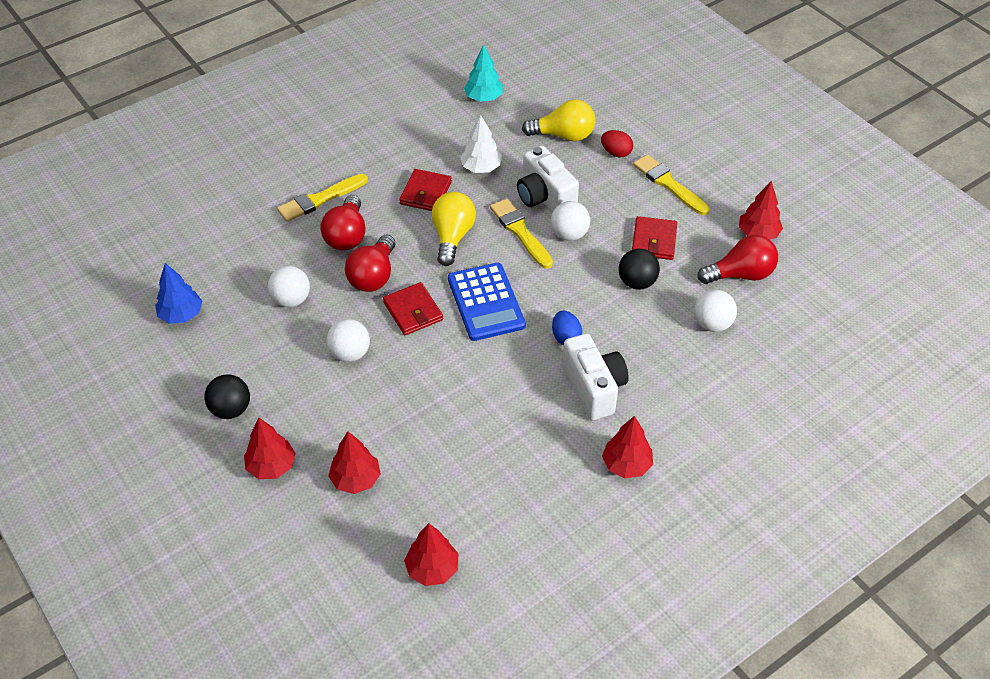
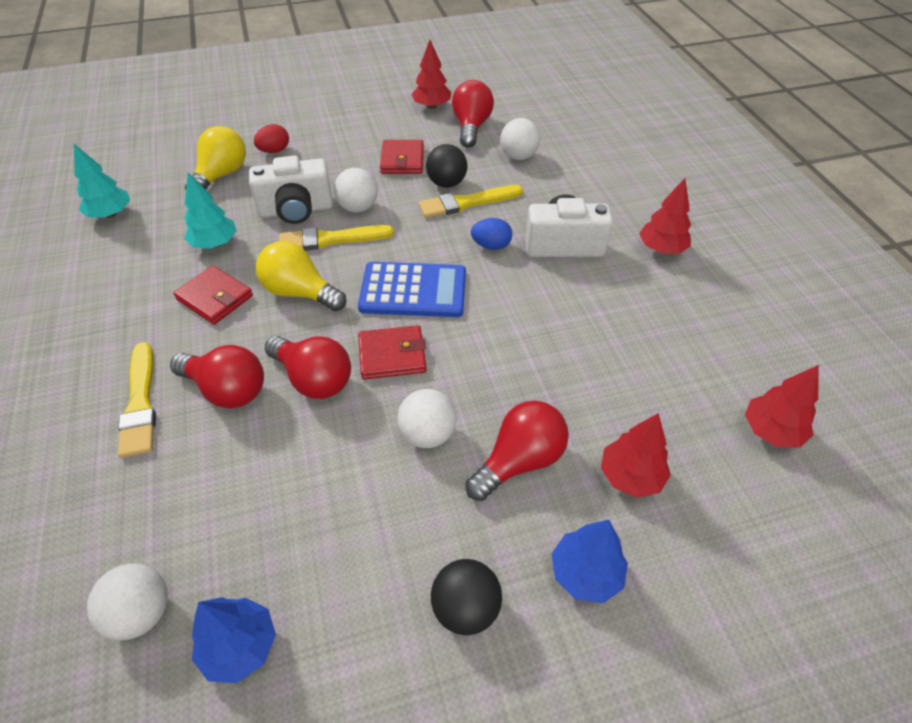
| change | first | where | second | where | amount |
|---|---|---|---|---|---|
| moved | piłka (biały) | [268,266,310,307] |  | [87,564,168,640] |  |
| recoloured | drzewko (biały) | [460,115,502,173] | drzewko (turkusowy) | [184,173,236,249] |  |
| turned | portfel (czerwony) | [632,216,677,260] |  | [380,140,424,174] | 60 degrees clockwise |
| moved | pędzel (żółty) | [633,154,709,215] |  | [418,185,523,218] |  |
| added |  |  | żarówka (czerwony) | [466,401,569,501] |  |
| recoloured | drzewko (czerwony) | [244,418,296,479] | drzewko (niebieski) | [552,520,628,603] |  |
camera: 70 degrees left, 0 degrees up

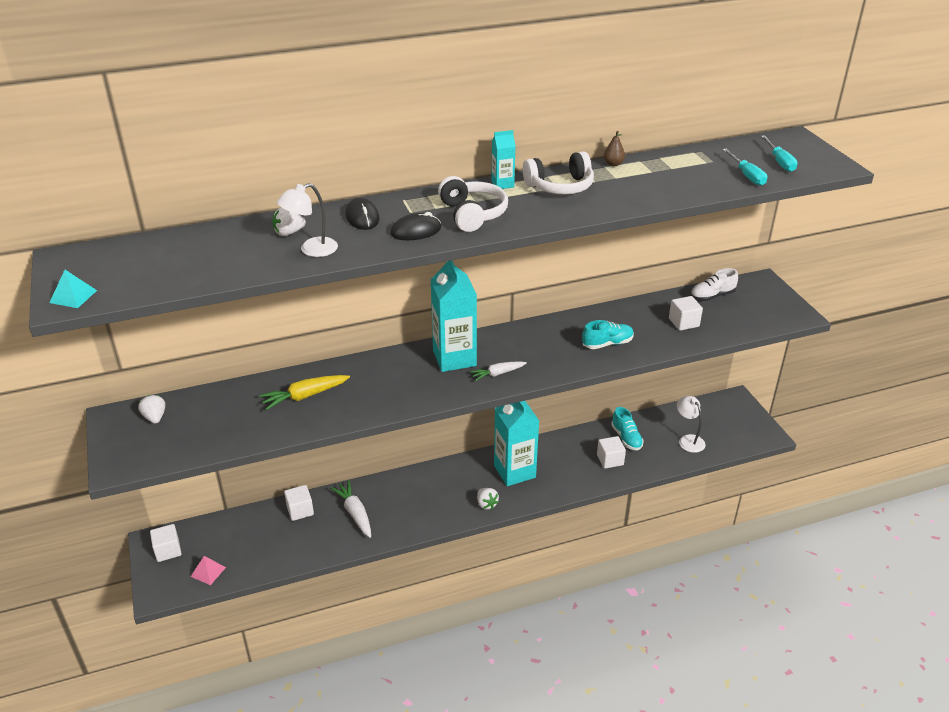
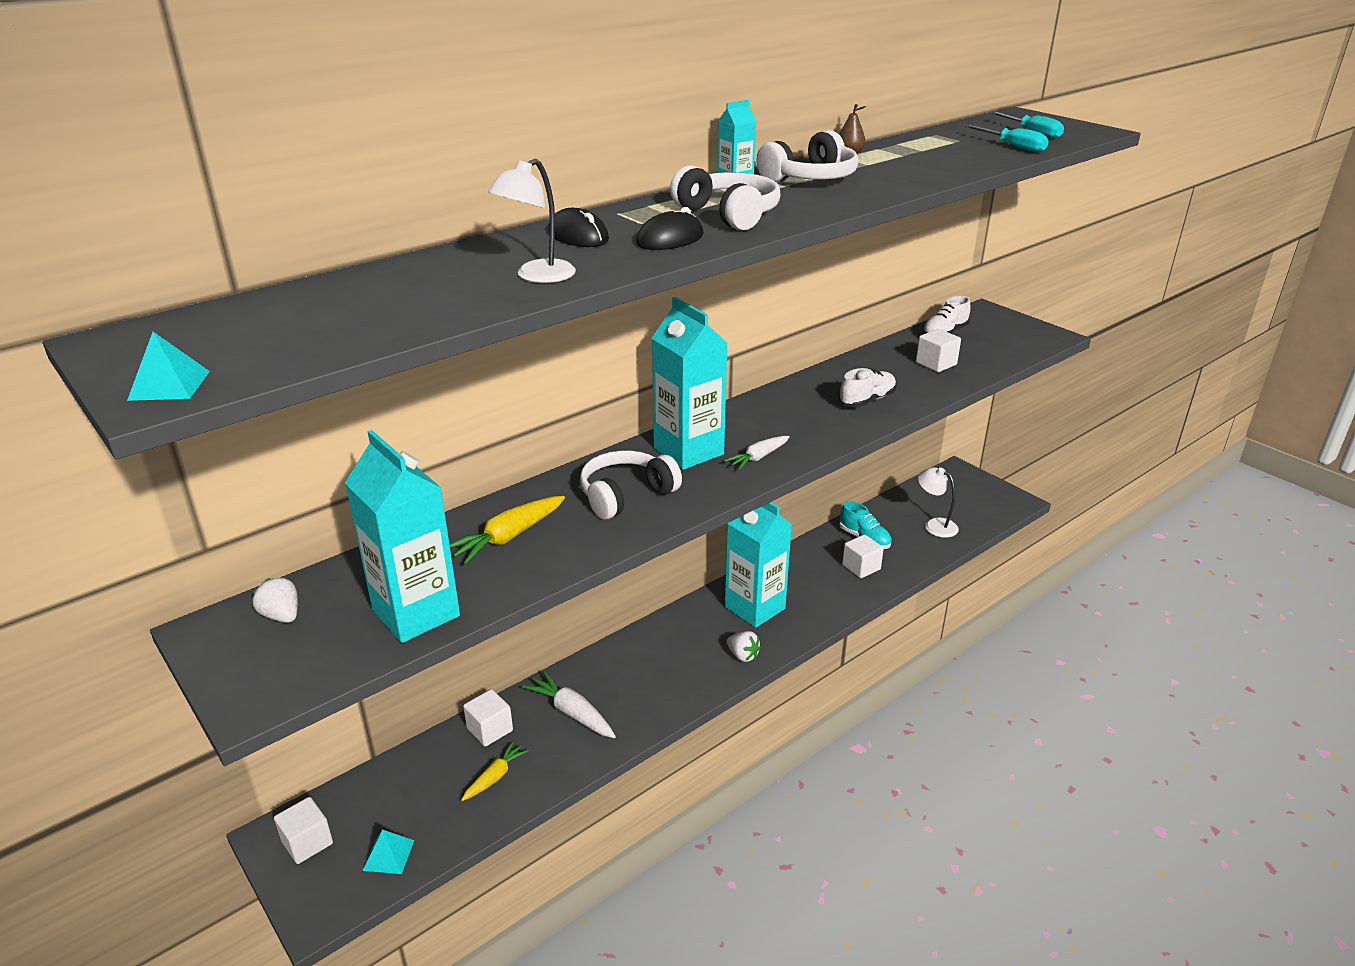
| change | first | where | second | where | amount |
|---|---|---|---|---|---|
| added |  |  | karton mleka (turkusowy) | [345,430,460,643] |  |
| recoloured | piramida (różowy) | [191,556,226,585] | piramida (turkusowy) | [362,830,414,874] |  |
| added |  |  | marchewka (żółty) | [461,741,529,801] |  |
| added |  |  | słuchawki (biały) | [580,450,682,520] |  |
| recoloured | but (turkusowy) | [582,320,634,349] | but (biały) | [839,368,896,407] |  |
| removed | truskawka (biały) | [272,208,306,236] |  |  |  |
camera: 20 degrees left, 5 degrees down

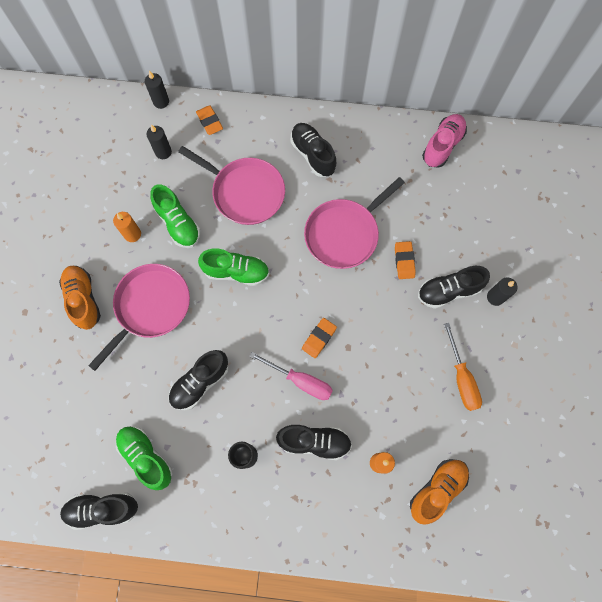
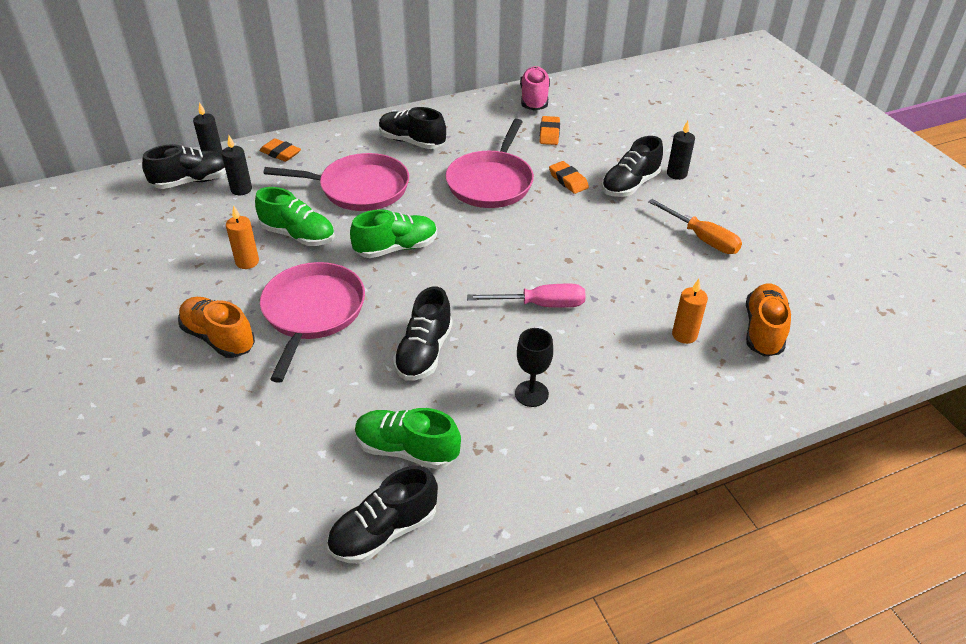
| change | first | where | second | where | amount |
|---|---|---|---|---|---|
| moved | but (czarny) | [276,425,352,460] |  | [142,144,226,189] |  |
| moved | gumka do mazania (pomarańczowy) | [302,318,337,358] |  | [540,116,560,145] |  |
camera: 30 degrees left, 30 degrees down

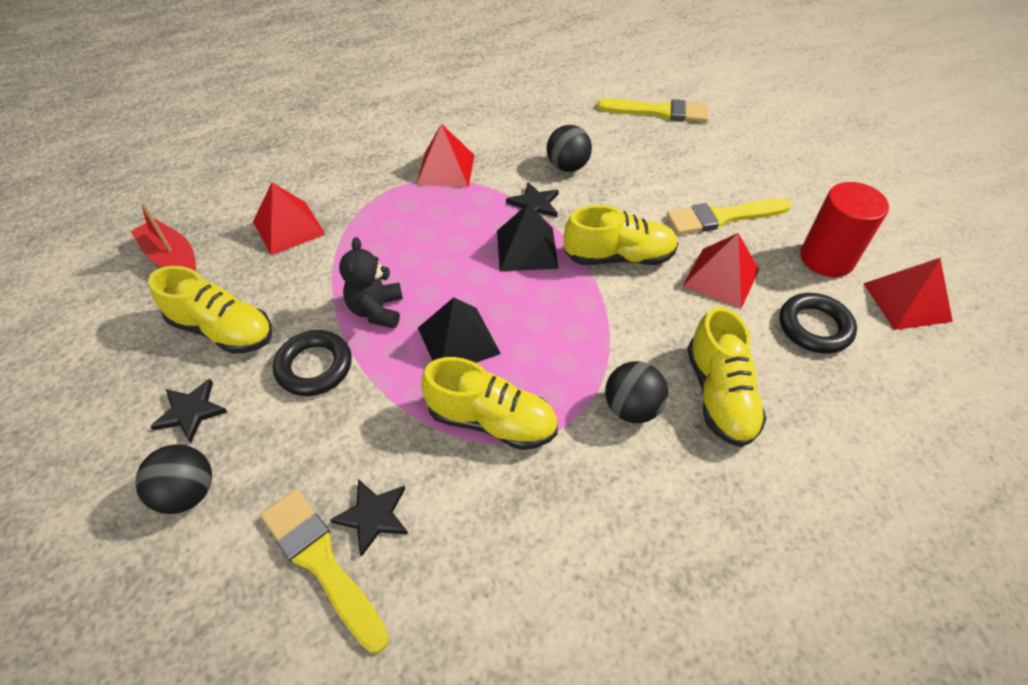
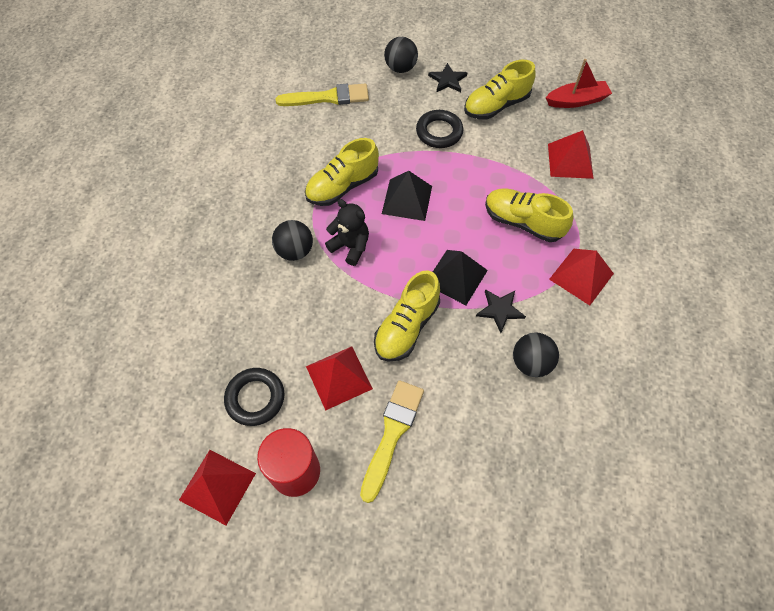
| change | first | where | second | where | amount |
|---|---|---|---|---|---|
| moved | miś (czarny) | [339,237,403,328] |  | [325,199,369,266] |  |
| moved | but (żółty) | [687,307,767,447] |  | [485,188,573,242] |  |
| removed | gwiazda (czarny) | [330,479,408,557] |  |  |  |
| removed | pędzel (żółty) | [597,99,709,122] |  |  |  |
camera: 125 degrees right, 10 degrees up

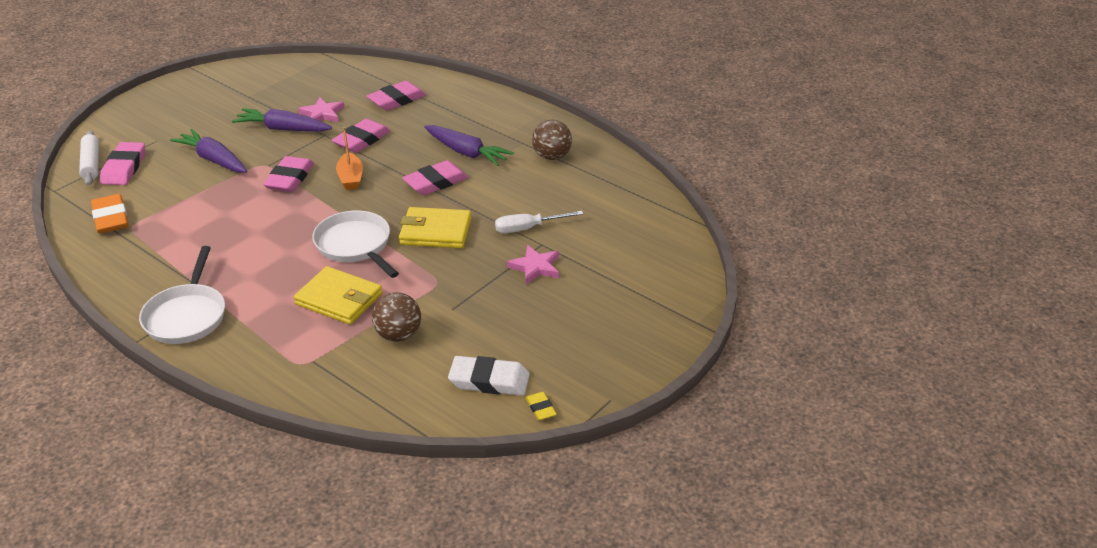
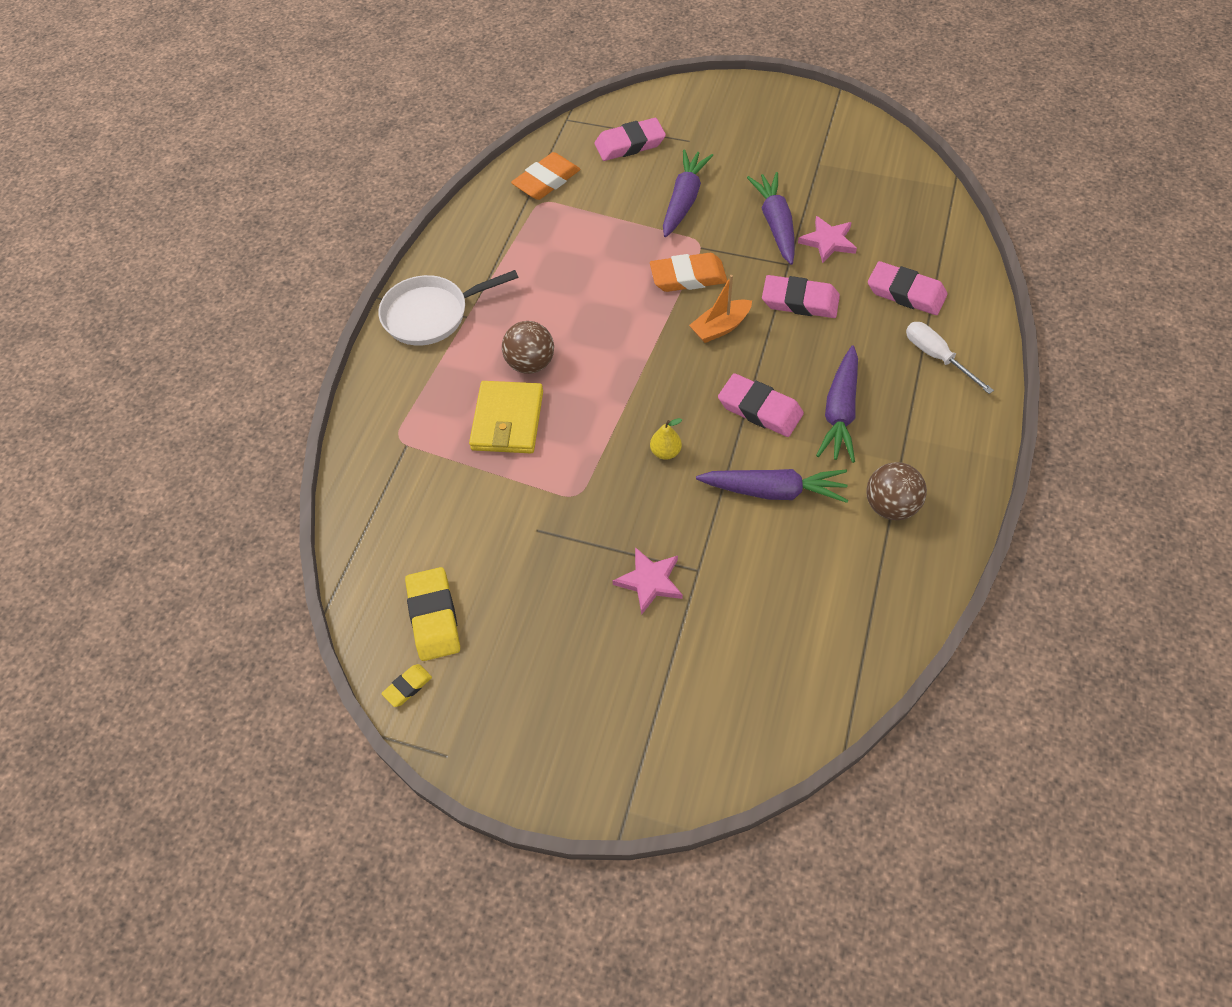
| change | first | where | second | where | amount |
|---|---|---|---|---|---|
| recoloured | gumka do mazania (biały) | [448,356,530,396] | gumka do mazania (żółty) | [405,567,460,661] |  |
| moved | piłka (brązowy) | [372,292,421,342] |  | [502,321,554,374] |  |
| recoloured | gumka do mazania (różowy) | [263,156,314,192] | gumka do mazania (pomarańczowy) | [650,253,727,292] |  |
| replaced | portfel (żółty) | [399,207,472,248] | gruszka (żółty) | [650,418,682,460] |  |
| added |  |  | marchewka (fioletowy) | [696,469,848,503] |  |
| moved | śrubokręt (biały) | [495,211,583,233] |  | [906,322,994,394] |  |
| removed | wałek do ciasta (biały) | [79,130,99,185] |  |  |  |
| removed | patelnia (biały) | [312,210,399,278] |  |  |  |
camera: 70 degrees right, 20 degrees up

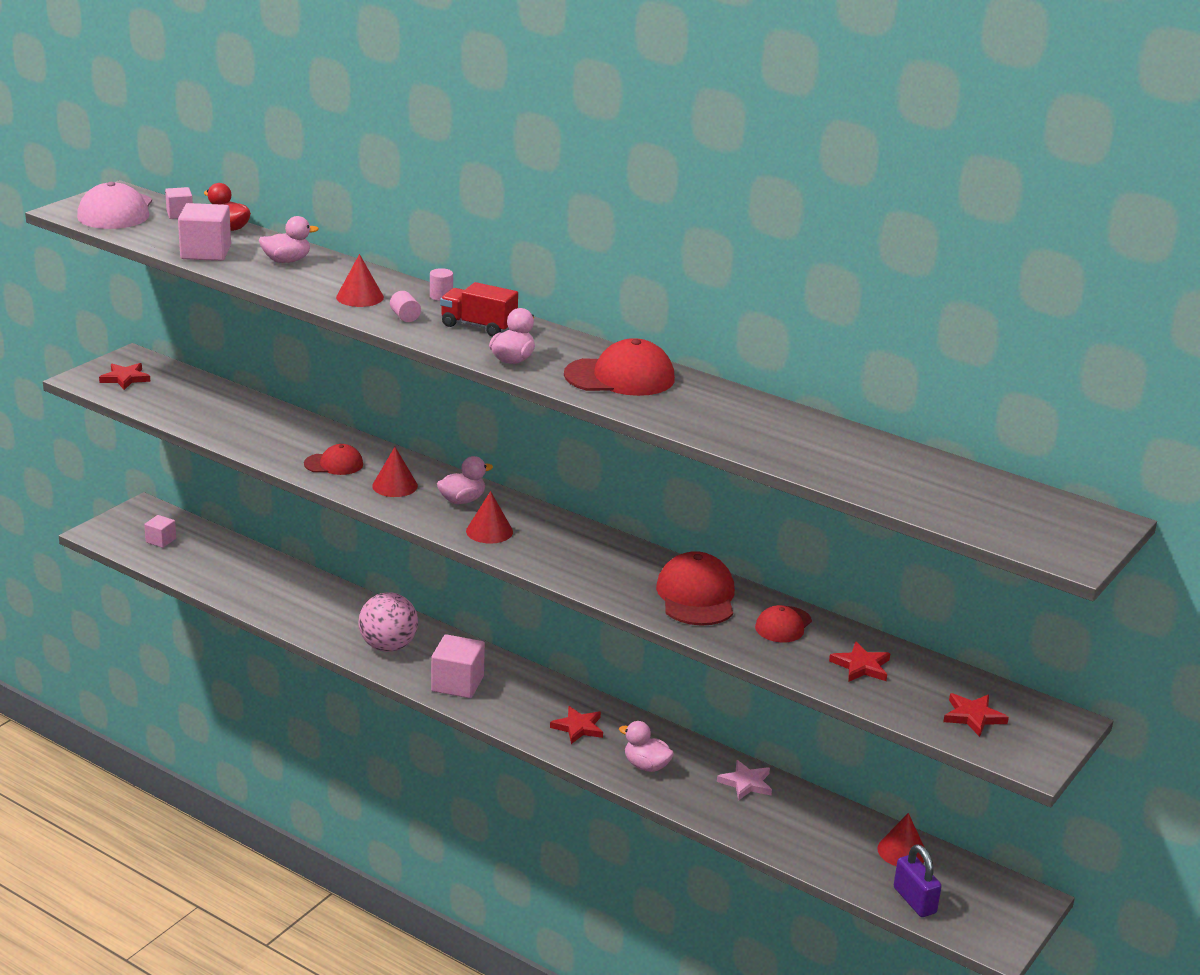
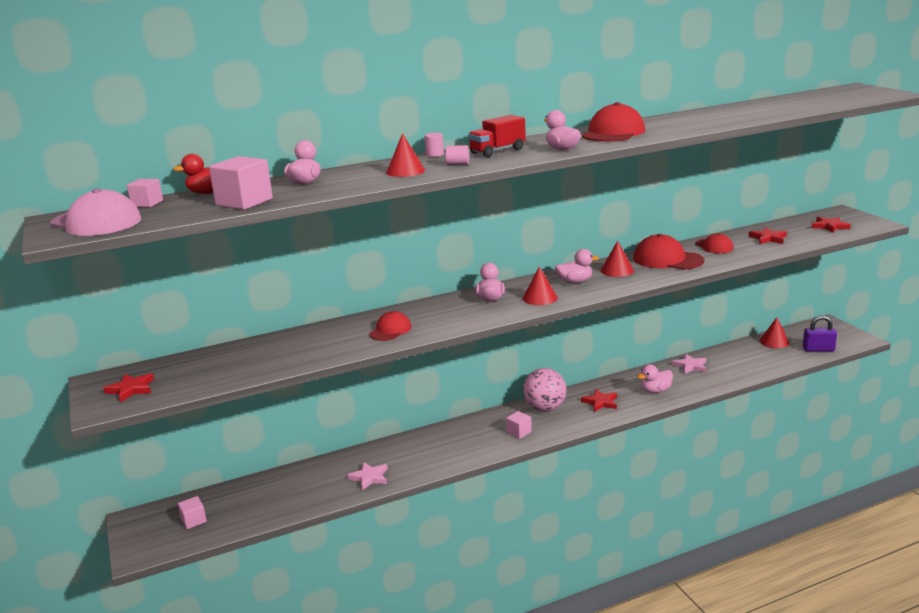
| change | first | where | second | where | amount |
|---|---|---|---|---|---|
| added |  |  | gwiazda (różowy) | [347,462,388,490] |  |
| resized | sześcian (różowy) | [431,634,485,698] |  | [506,411,532,439] | x0.57 |
| moved | piłka (różowy) | [358,592,418,652] |  | [523,368,567,411] |  |
| added |  |  | kaczka (różowy) | [555,249,599,283] |  |
| moved | stożek (czerwony) | [372,447,418,497] |  | [601,241,634,277] |  |
camera: 55 degrees left, 5 degrees down

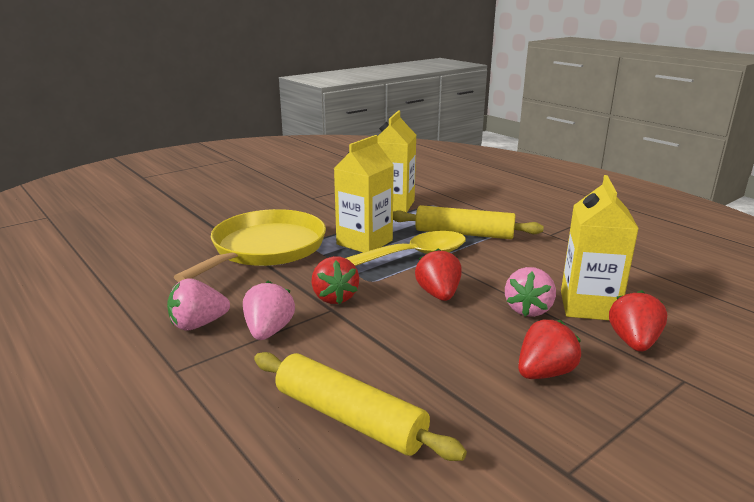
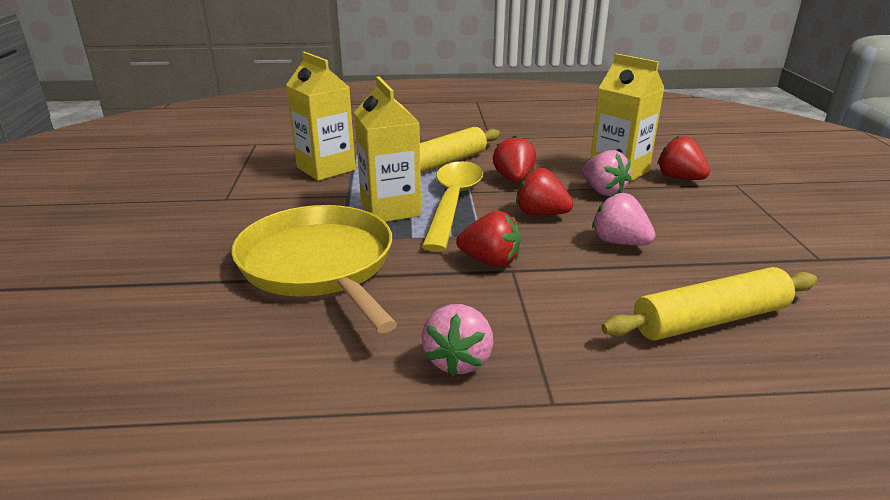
| change | first | where | second | where | amount |
|---|---|---|---|---|---|
| moved | truskawka (czerwony) | [518,320,581,379] |  | [493,136,536,183] |  |
| moved | truskawka (różowy) | [243,281,295,340] |  | [592,192,656,245] |  |
camera: 55 degrees left, 5 degrees up

